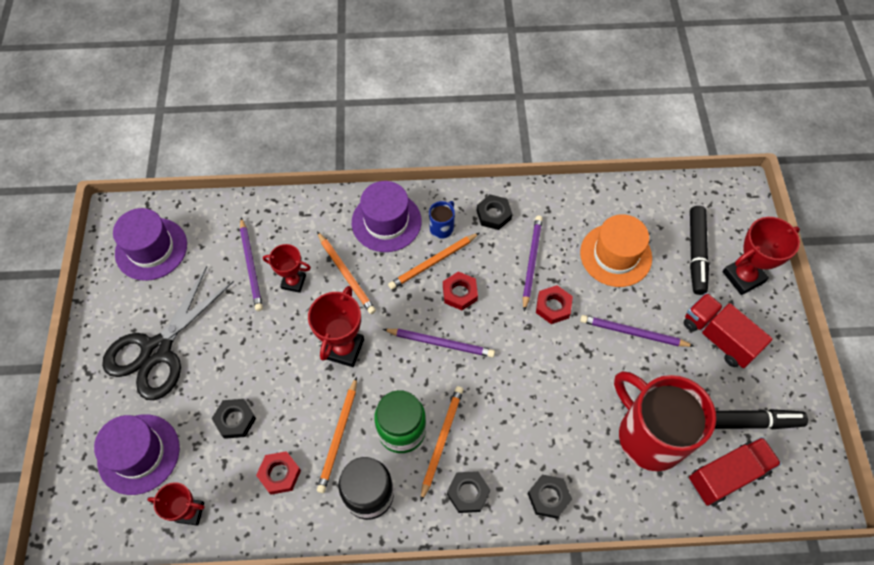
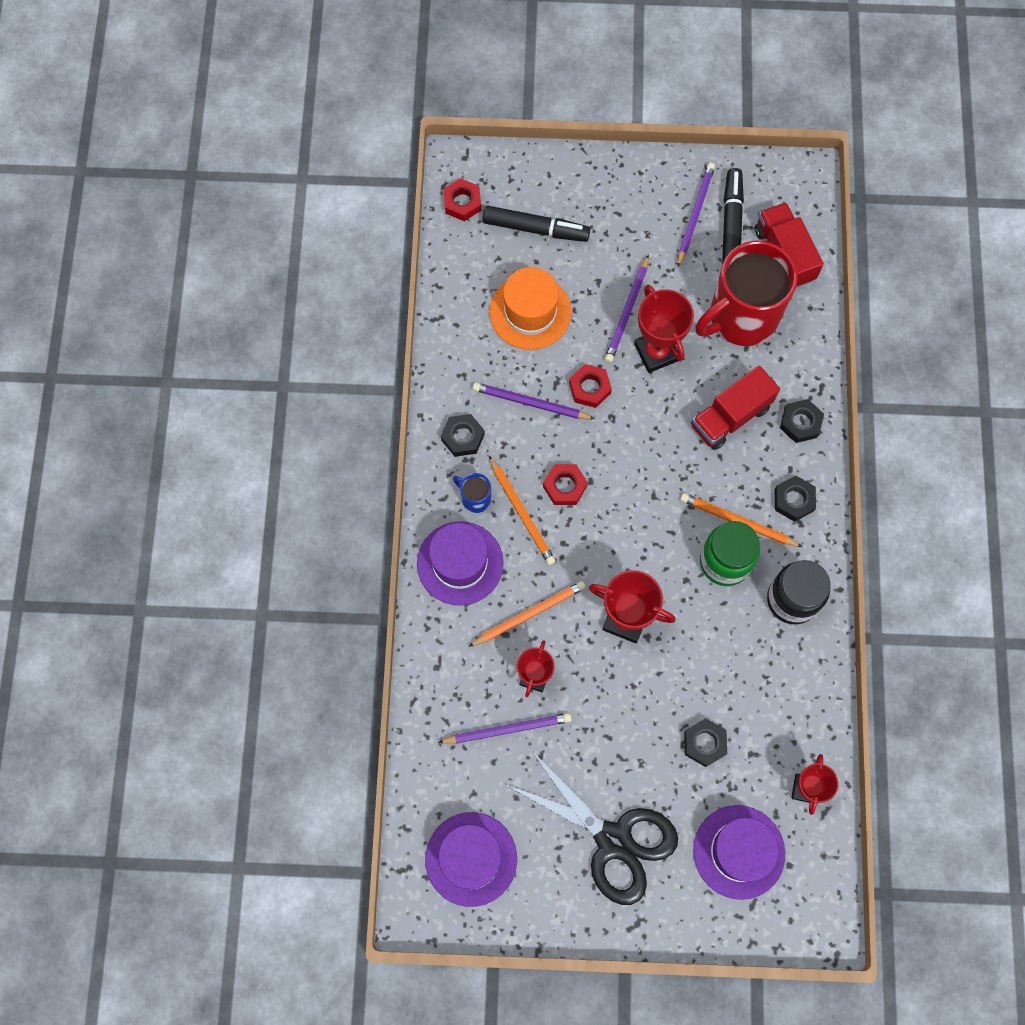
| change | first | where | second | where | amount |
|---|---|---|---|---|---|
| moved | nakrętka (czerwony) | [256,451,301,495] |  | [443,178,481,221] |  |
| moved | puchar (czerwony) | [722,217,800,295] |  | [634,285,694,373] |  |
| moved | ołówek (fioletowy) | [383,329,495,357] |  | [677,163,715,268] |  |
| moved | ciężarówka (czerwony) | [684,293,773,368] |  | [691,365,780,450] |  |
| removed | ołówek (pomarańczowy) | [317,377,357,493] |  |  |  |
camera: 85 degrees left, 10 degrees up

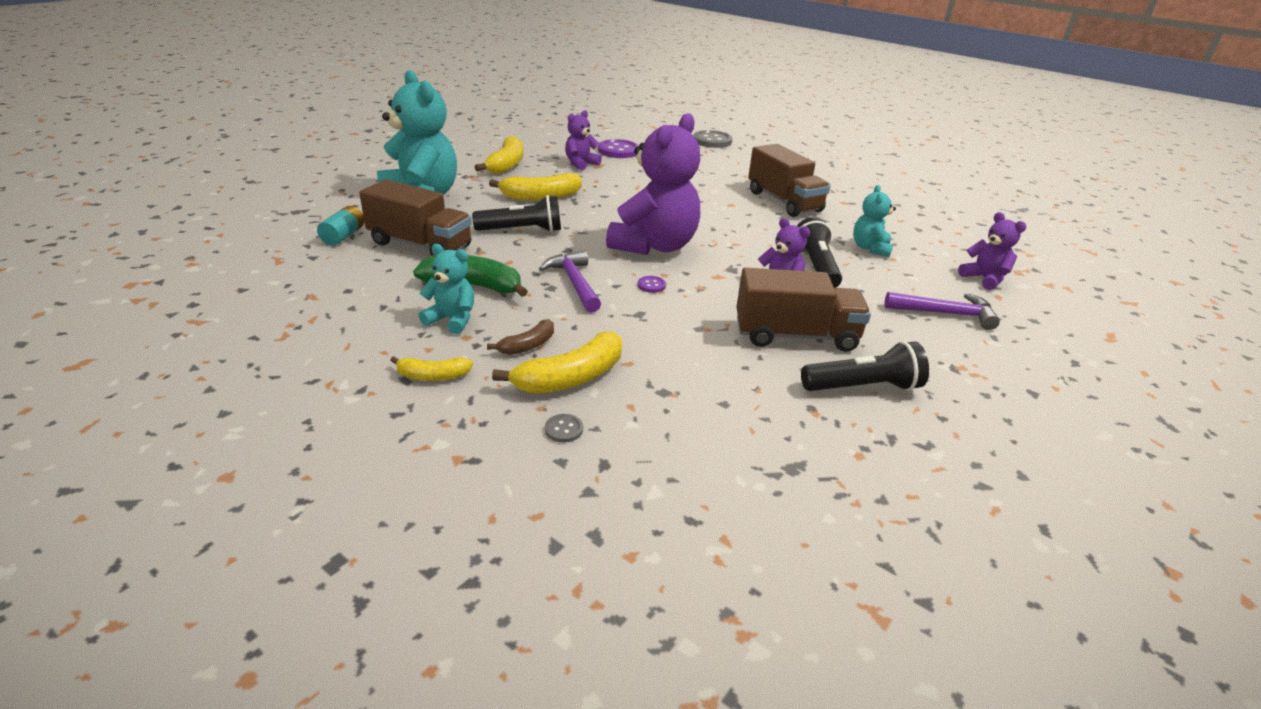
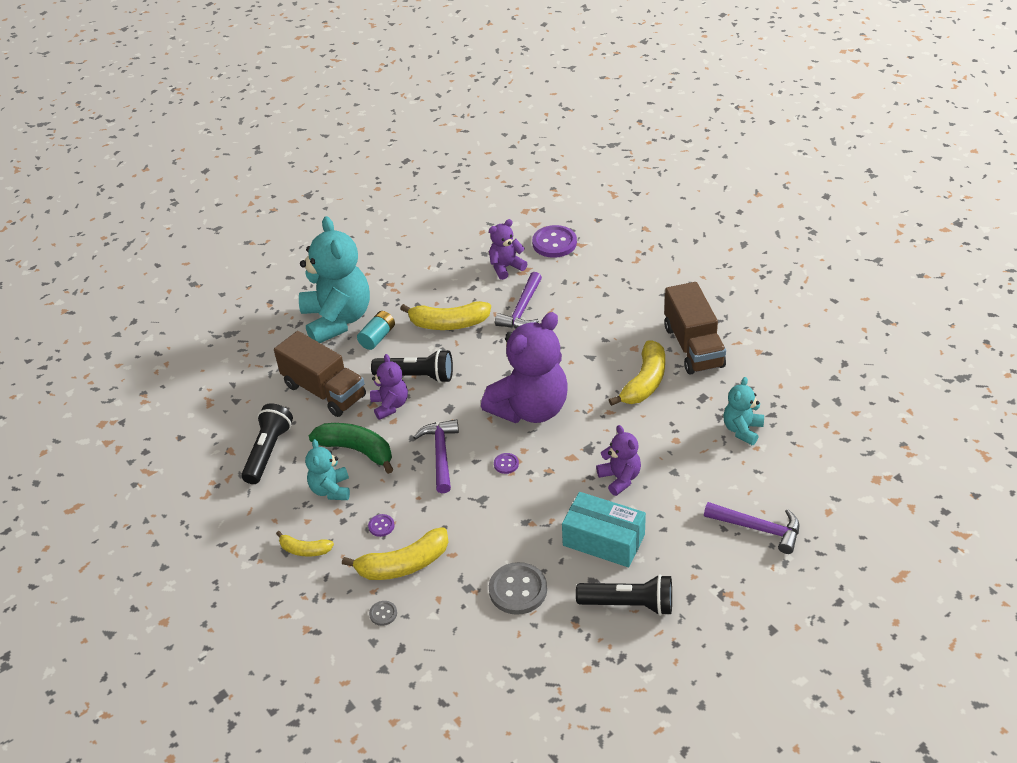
| change | first | where | second | where | amount |
|---|---|---|---|---|---|
| moved | latarka (czarny) | [797,217,842,288] |  | [241,403,293,484] |  |
| turned | miś (turkusowy) | [419,244,474,334] |  | [305,439,350,500] | 135 degrees counterclockwise |
| moved | bateria (turkusowy) | [317,206,364,246] |  | [357,311,395,350] |  |
| replaced | banan (brązowy) | [487,319,554,355] | guzik (fioletowy) | [368,514,395,537] |  |
| moved | miś (fioletowy) | [958,212,1026,290] |  | [370,354,408,420] |  |
| moved | guzik (szary) | [693,130,732,148] |  | [489,562,547,615] |  |
| added |  |  | młotek (fioletowy) | [495,272,542,329] |  |
| replaced | ciężarówka (brązowy) | [736,268,871,352] | pudełko (turkusowy) | [562,492,646,567] |  |
| moved | banan (żółty) | [475,136,523,174] |  | [609,340,665,406] |  |
camera: 20 degrees right, 10 degrees up

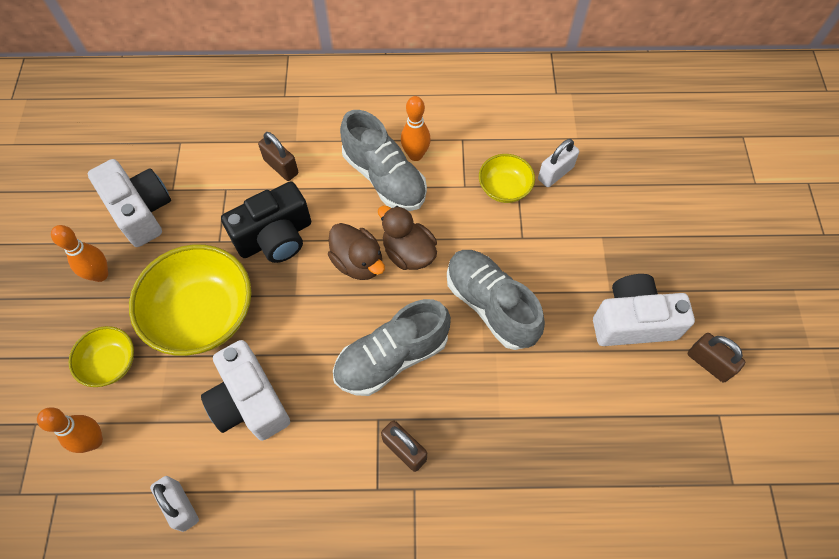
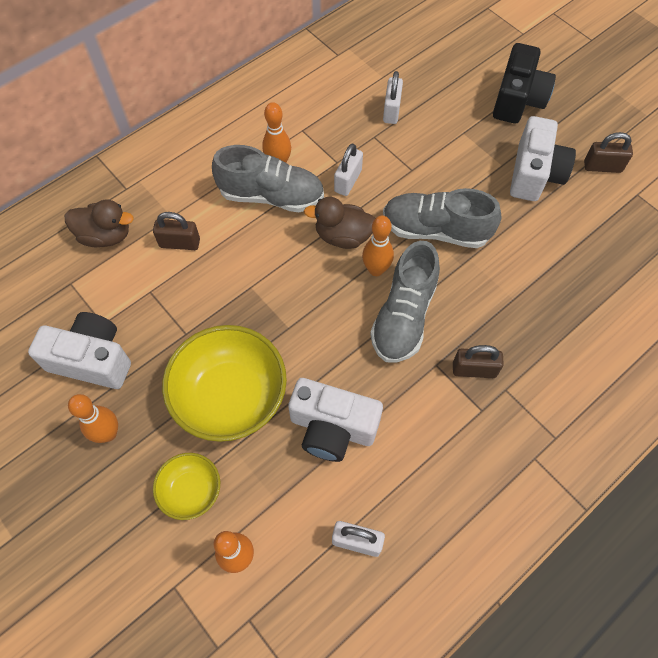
| change | first | where | second | where | amount |
|---|---|---|---|---|---|
| moved | kaczka (brązowy) | [328,223,385,280] |  | [65,200,134,247] |  |
| added |  |  | kłódka (biały) | [334,143,363,196] |  |
| added |  |  | kręgiel (pomarańczowy) | [362,215,394,276] |  |
| moved | aparat fotograficzny (czarny) | [221,181,311,263] |  | [493,43,556,124] |  |
| turned | aparat fotograficzny (biały) | [593,274,695,346] |  | [510,116,576,201] | 150 degrees clockwise |
| removed | miska (żółty) | [479,154,535,203] |  |  |  |
camera: 40 degrees left, 0 degrees up

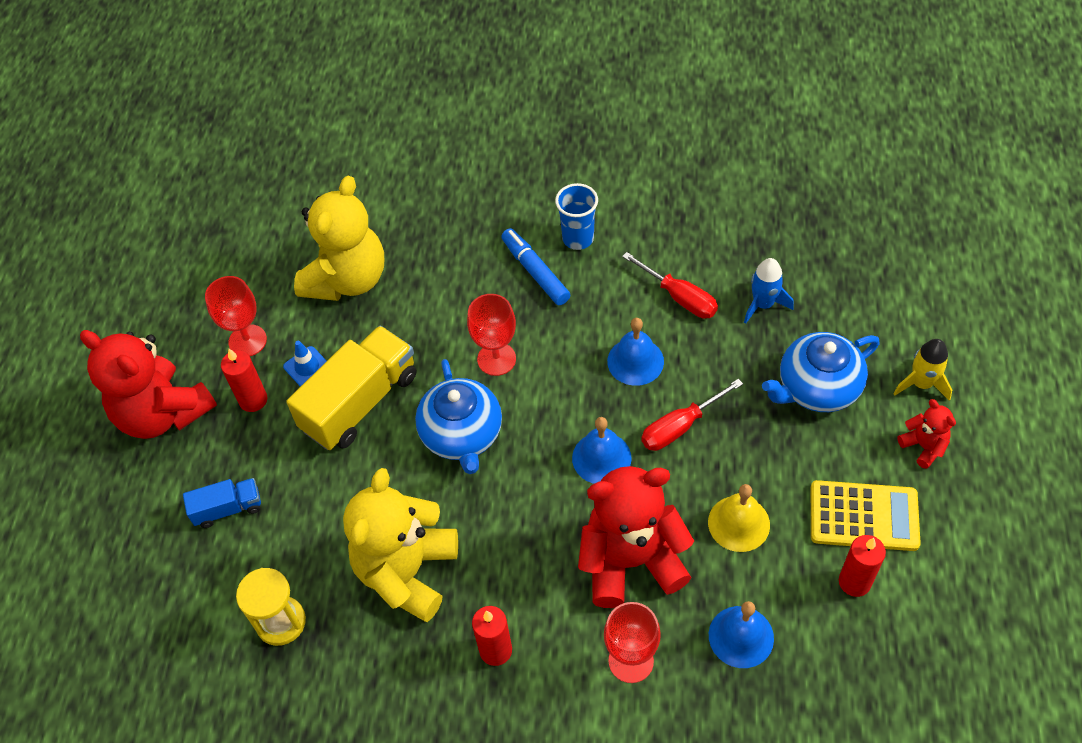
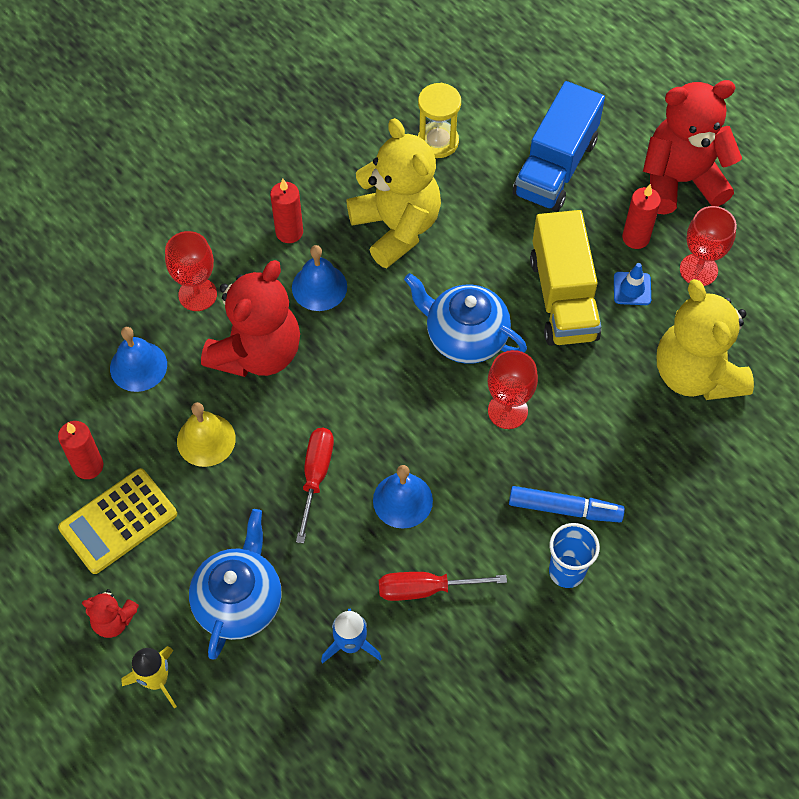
| change | first | where | second | where | amount |
|---|---|---|---|---|---|
| moved | dzwonek (niebieski) | [572,417,632,484] |  | [292,245,347,311] |  |
| resized | ciężarówka (niebieski) | [183,478,261,528] |  | [513,81,605,212] | x1.94 |
camera: 130 degrees right, 5 degrees up

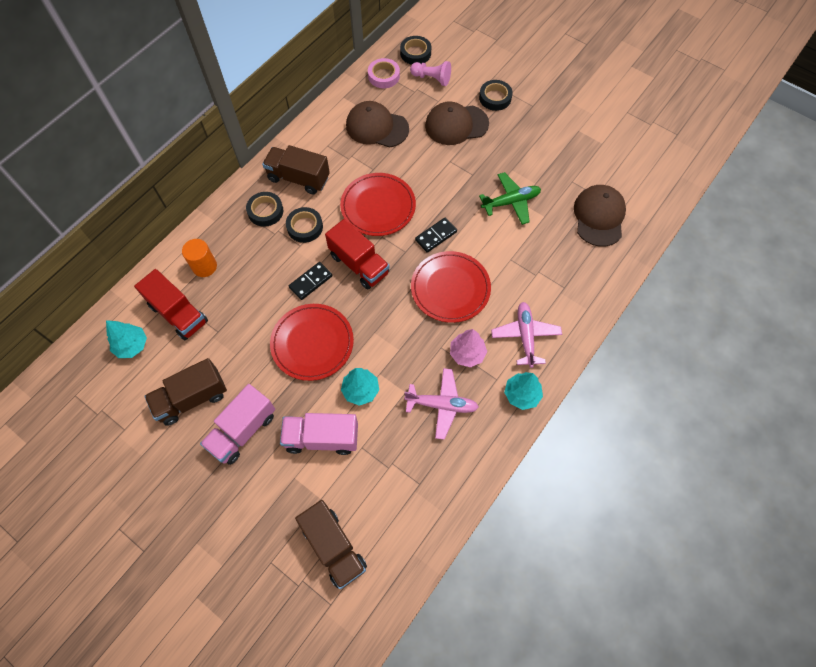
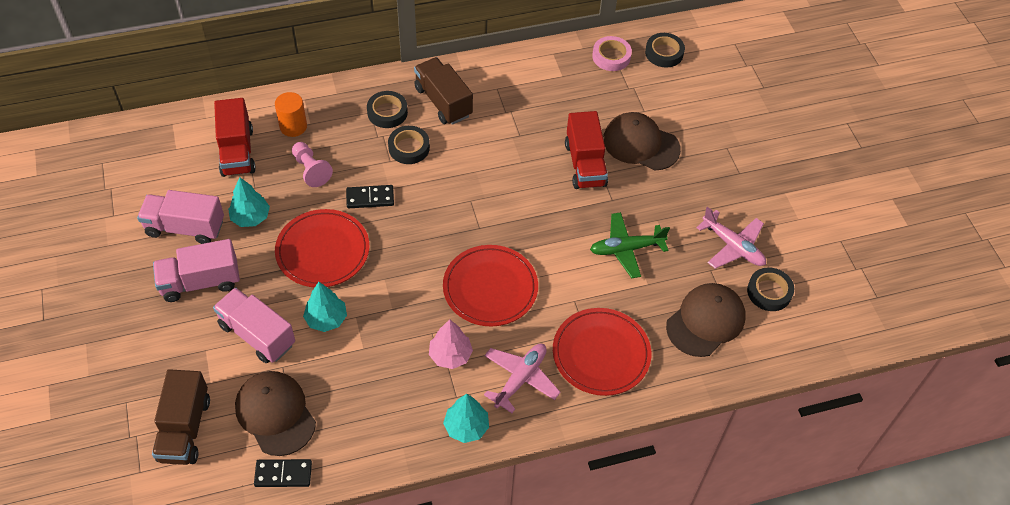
| change | first | where | second | where | amount |
|---|---|---|---|---|---|
| recoloured | ciężarówka (brązowy) | [144,358,227,426] | ciężarówka (różowy) | [137,190,224,244] |  |
| moved | drzewko (turkusowy) | [106,320,147,358] |  | [228,177,270,227] |  |
| moved | czapka (brązowy) | [346,101,409,148] |  | [235,371,316,456] |  |
| moved | kostka domina (czarny) | [415,218,457,253] |  | [254,459,312,487] |  |
| moved | pionek (różowy) | [410,61,451,86] |  | [292,142,333,187] |  |
| moved | talerz (czerwony) | [340,173,416,236] |  | [553,308,651,396] |  |
| moved | ciężarówka (czerwony) | [325,219,390,289] |  | [565,111,608,189] |  |
| turned | samolot (zielony) | [479,172,541,225] |  | [590,212,670,278] | 150 degrees clockwise |
| moved | samolot (różowy) | [404,368,479,440] |  | [696,207,766,269] |  |
| moved | taśma klejąca (czarny) | [479,80,513,111] |  | [747,267,794,311] |  |
camera: 35 degrees right, 10 degrees down

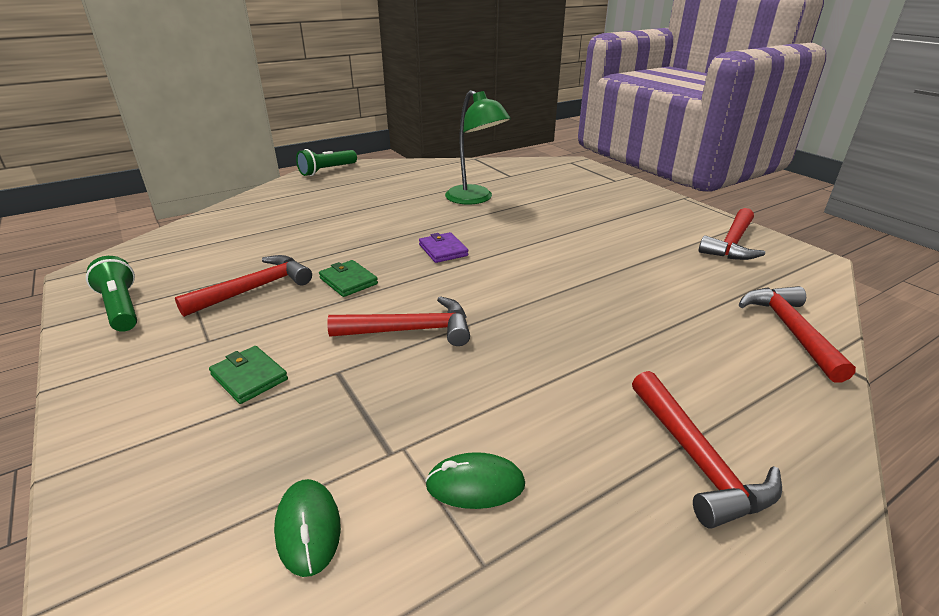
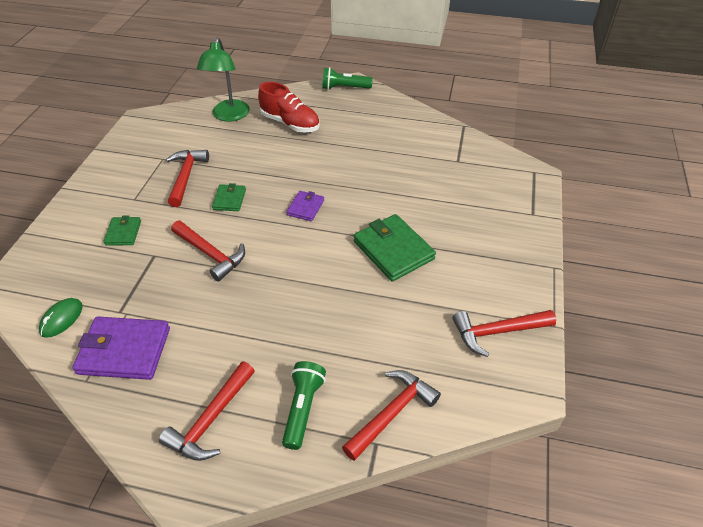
| change | first | where | second | where | amount |
|---|---|---|---|---|---|
| replaced | myszka (zielony) | [425,452,525,509] | portfel (fioletowy) | [72,316,170,380] |  |
| turned | młotek (czerwony) | [175,255,312,317] |  | [166,150,209,207] | 90 degrees counterclockwise |
| moved | lampka (zielony) | [445,90,511,205] |  | [197,37,250,122] |  |
| added |  |  | but (czerwony) | [258,82,320,132] |  |
| moved | latarka (zielony) | [86,256,137,332] |  | [282,361,326,450] |  |
| added |  |  | portfel (zielony) | [354,214,436,281] |  |
camera: 45 degrees right, 15 degrees up

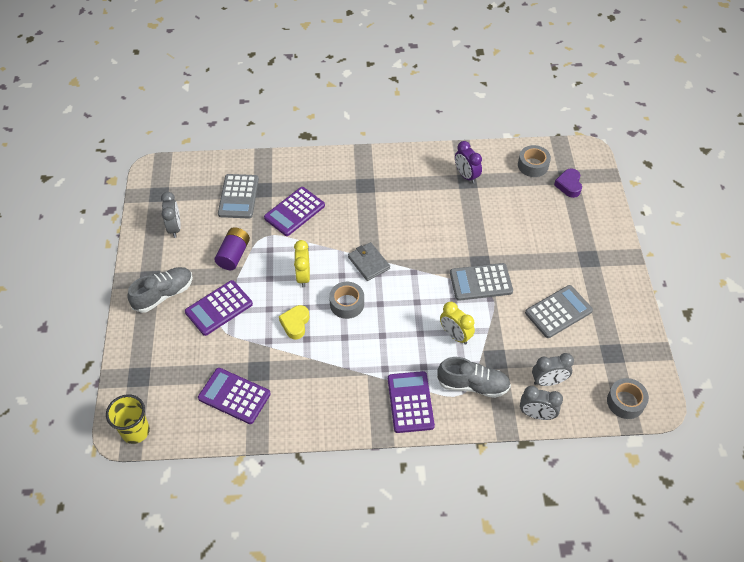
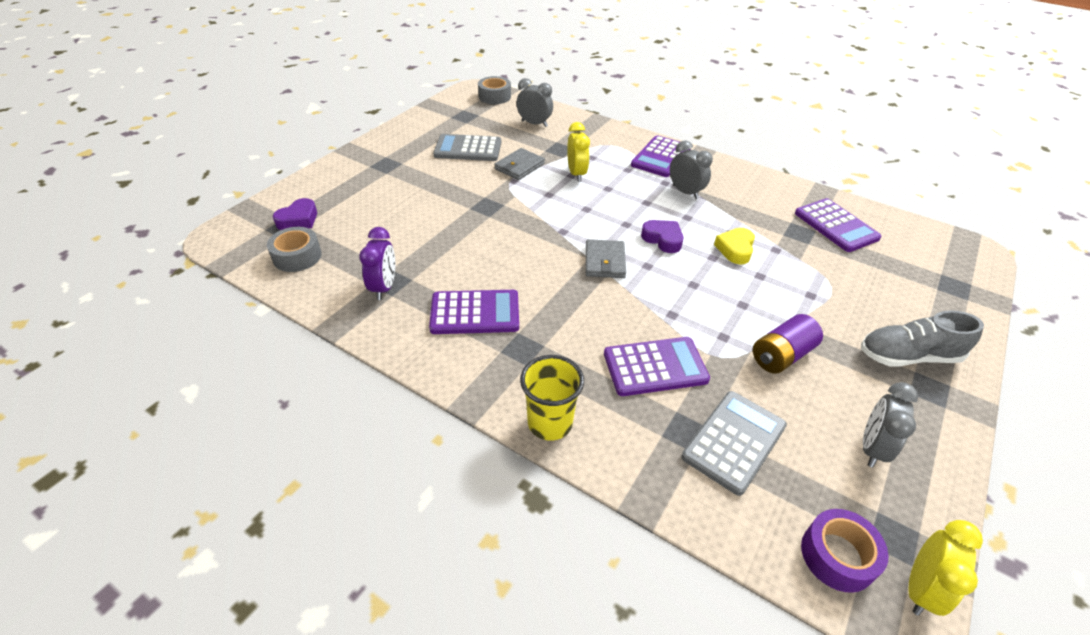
| change | first | where | second | where | amount |
|---|---|---|---|---|---|
| moved | kalkulator (fioletowy) | [185,280,253,336] |  | [429,290,519,334] |  |
| added |  |  | portfel (szary) | [494,148,545,180] |  |
| moved | szklanka (żółty) | [106,394,150,444] |  | [520,355,584,441] |  |
| replaced | taśma klejąca (szary) | [329,282,364,319] | serce (fioletowy) | [641,220,683,253] |  |
| moved | budzik (szary) | [520,386,563,420] |  | [670,140,713,199] |  |
| turned | serce (żółty) | [279,305,309,339] |  | [714,228,755,264] | 150 degrees clockwise |
| added |  |  | taśma klejąca (fioletowy) | [801,509,888,593] |  |
| moved | budzik (żółty) | [294,240,310,288] |  | [908,520,983,616] |  |
| removed | but (szary) | [437,357,511,398] |  |  |  |
| removed | kalkulator (szary) | [450,263,513,301] |  |  |  |
camera: 145 degrees left, 10 degrees down

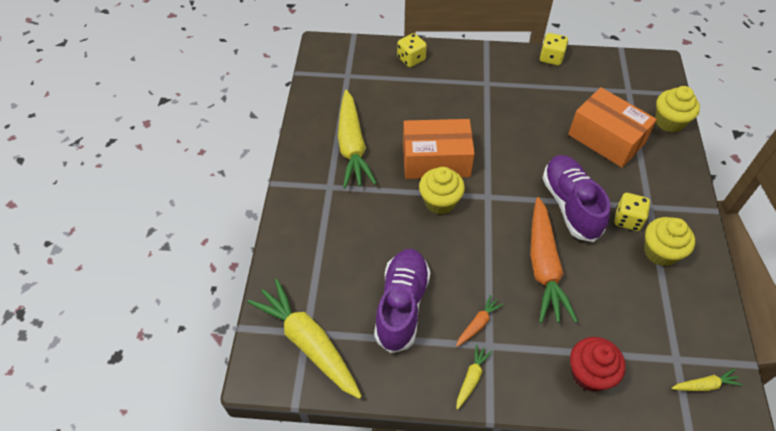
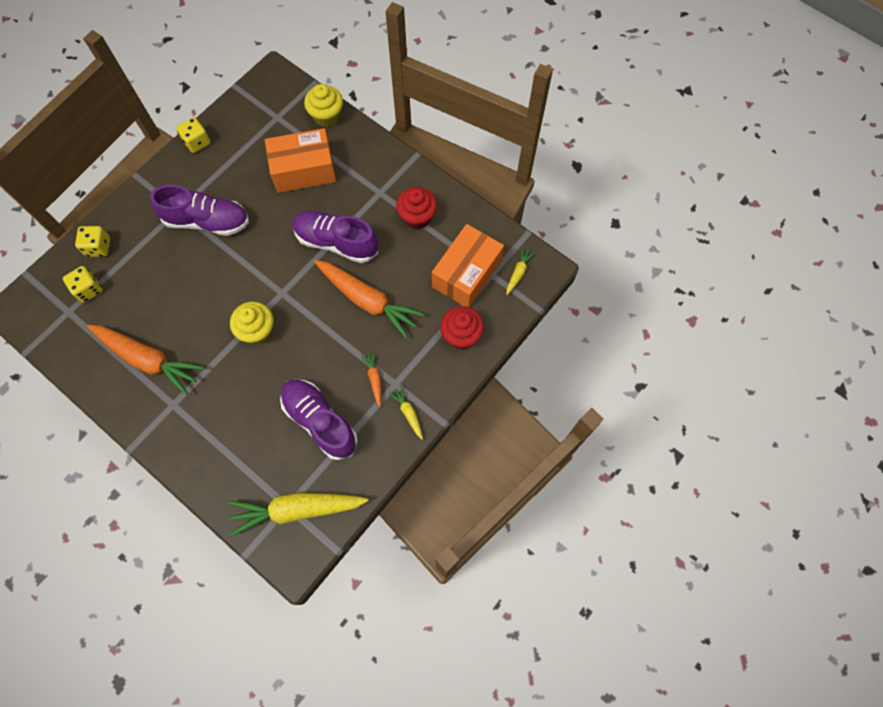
| change | first | where | second | where | amount |
|---|---|---|---|---|---|
| moved | kostka do gry (żółty) | [614,193,650,231] |  | [63,266,103,303] |  |
| recoloured | marchewka (żółty) | [338,90,377,188] | marchewka (pomarańczowy) | [87,325,204,395] |  |
| added |  |  | but (fioletowy) | [150,185,249,236] |  |
| recoloured | muffinka (żółty) | [644,217,695,266] | muffinka (czerwony) | [396,187,437,229] |  |
| moved | pudełko (pomarańczowy) | [403,119,475,179] |  | [432,224,504,308] |  |
camera: 55 degrees left, 15 degrees up

